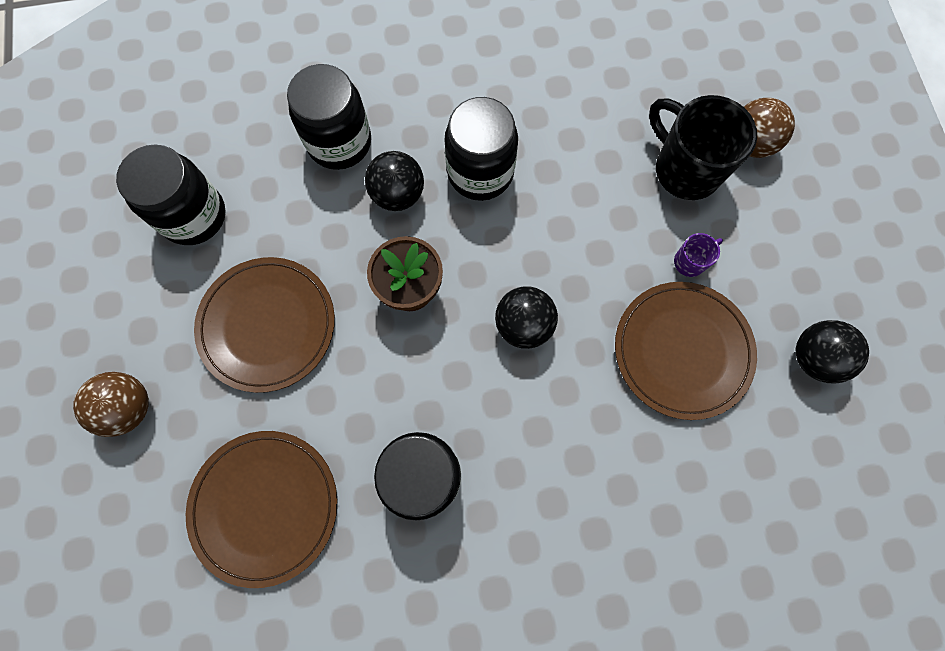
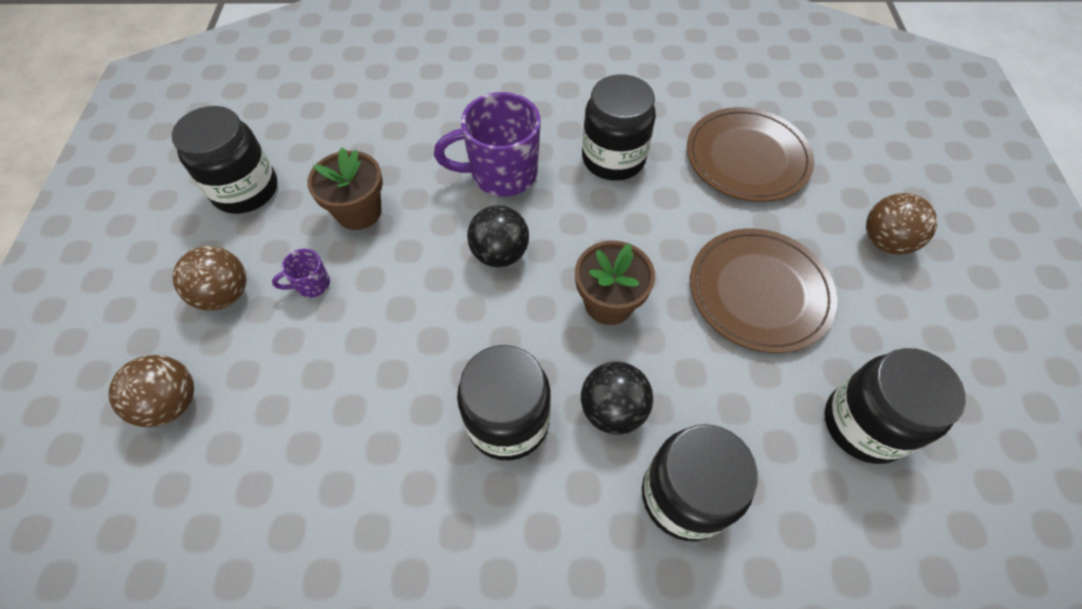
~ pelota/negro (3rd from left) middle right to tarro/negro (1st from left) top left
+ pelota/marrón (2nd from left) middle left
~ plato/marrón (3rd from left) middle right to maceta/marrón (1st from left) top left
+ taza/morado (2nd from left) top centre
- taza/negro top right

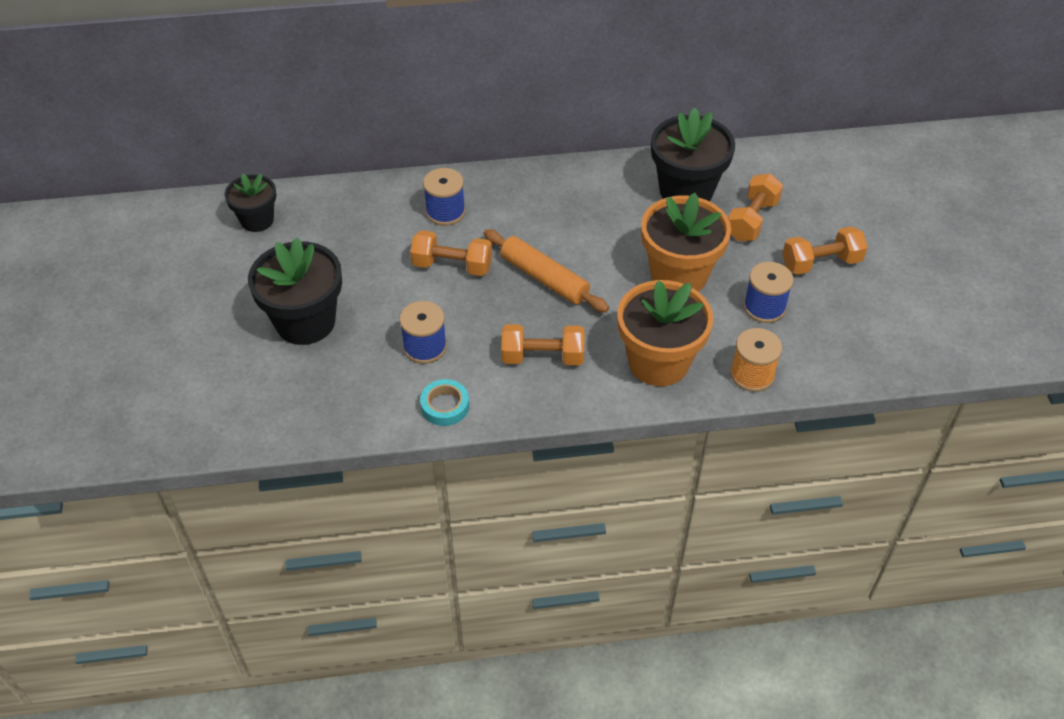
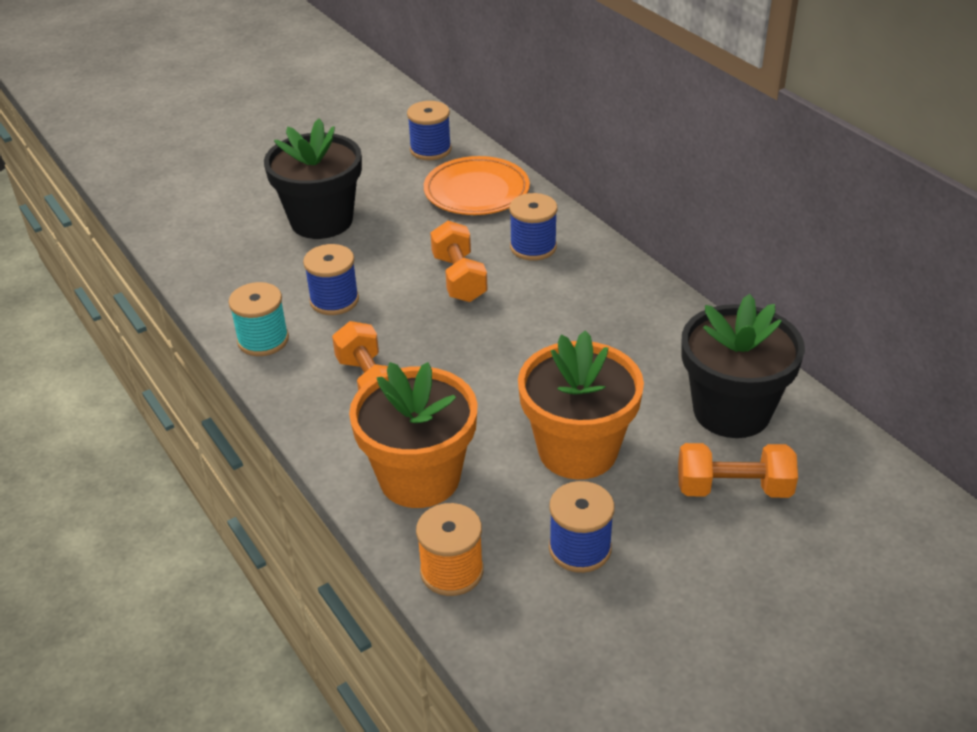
~ cinta adhesiva/turquesa centre to carrete/turquesa middle left
~ maceta/negro (1st from left) top left to carrete/azul (2nd from left) top centre
+ plato/naranja top centre
- rodillo/naranja centre
- mancuerna/naranja (4th from left) middle right

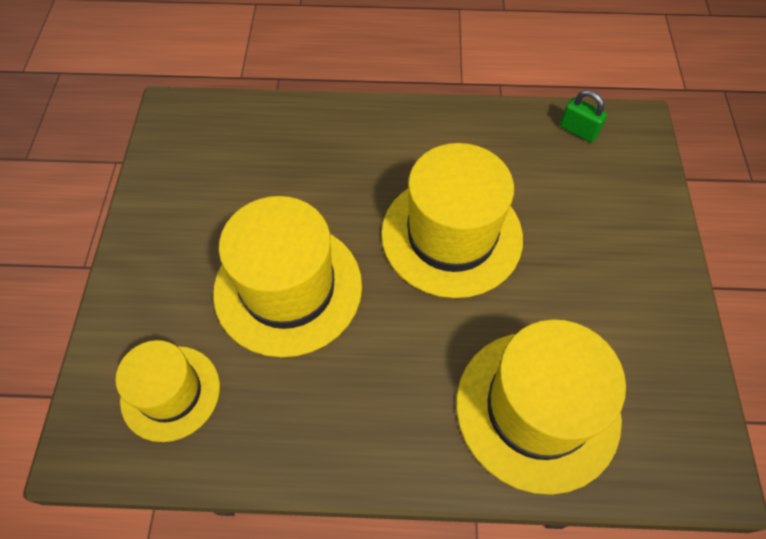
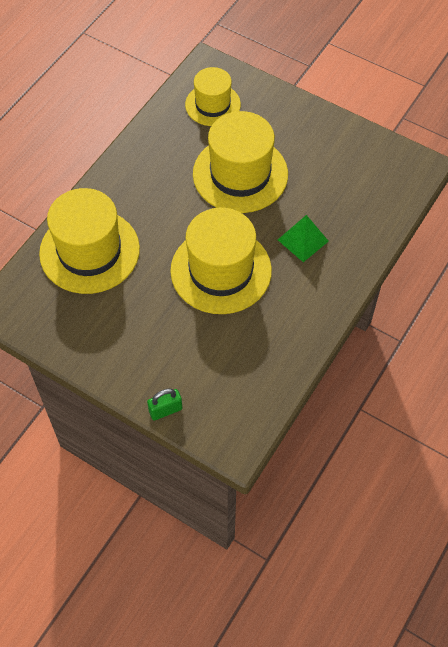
~ candado/verde top right to centre
+ pirámide/verde middle right

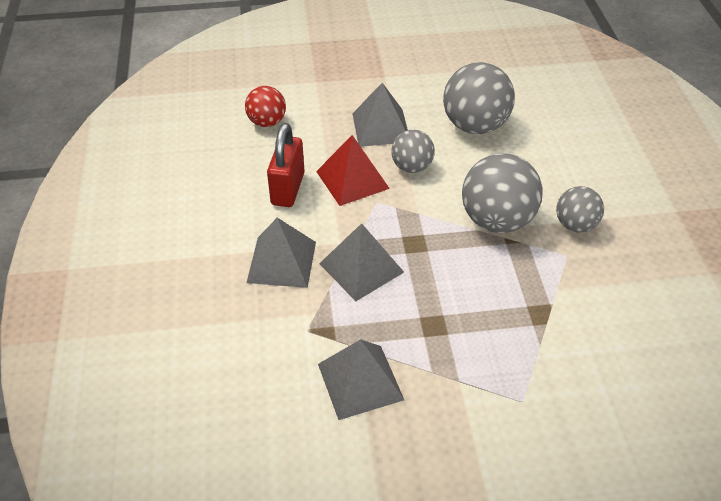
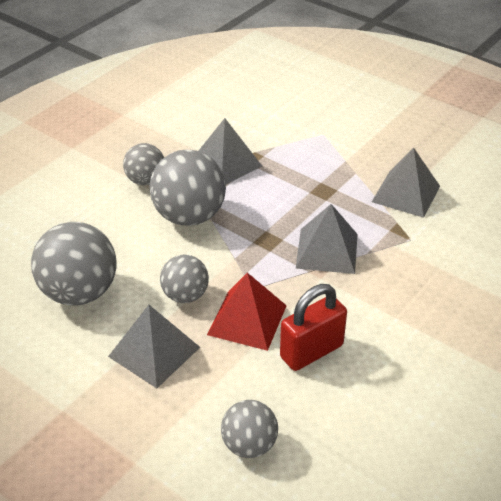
~ pirámide/gris (1st from left in the first image) centre to pirámide/gris (2nd from left) top centre
~ pelota/rojo top centre to pelota/gris (5th from left) bottom centre

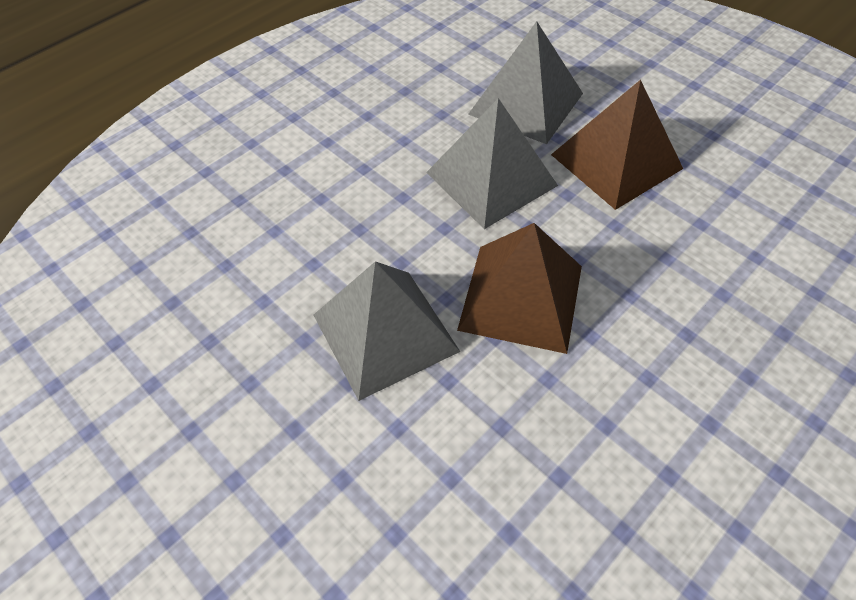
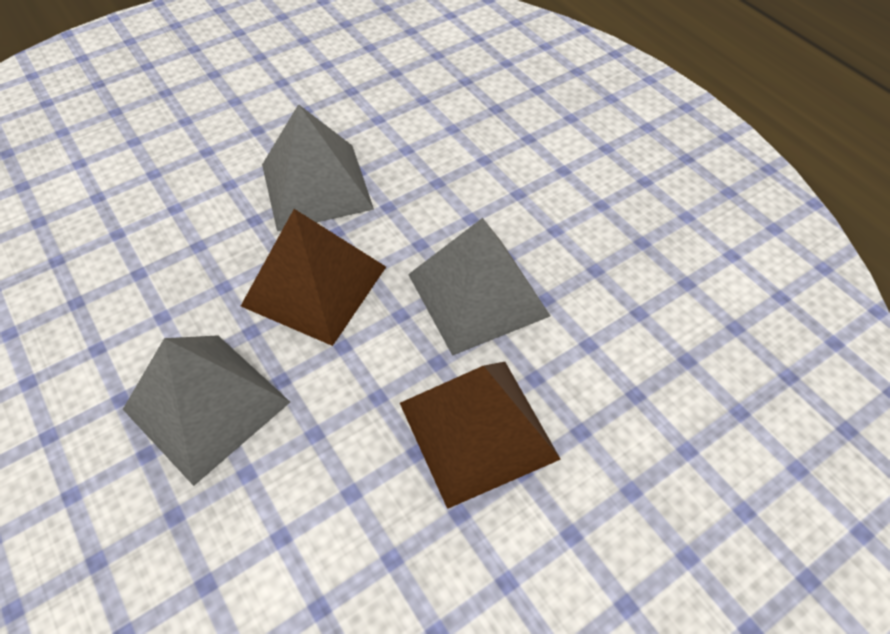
~ pirámide/gris (3rd from left in the first image) top centre to pirámide/gris (1st from left) middle left

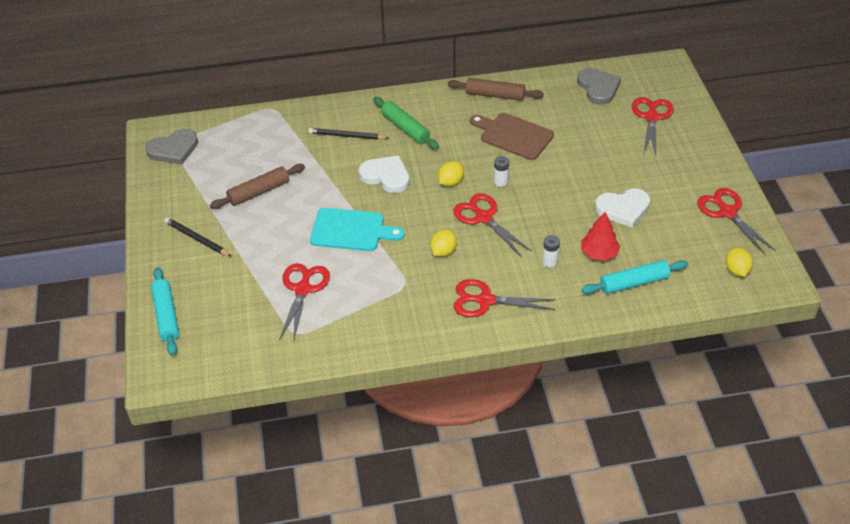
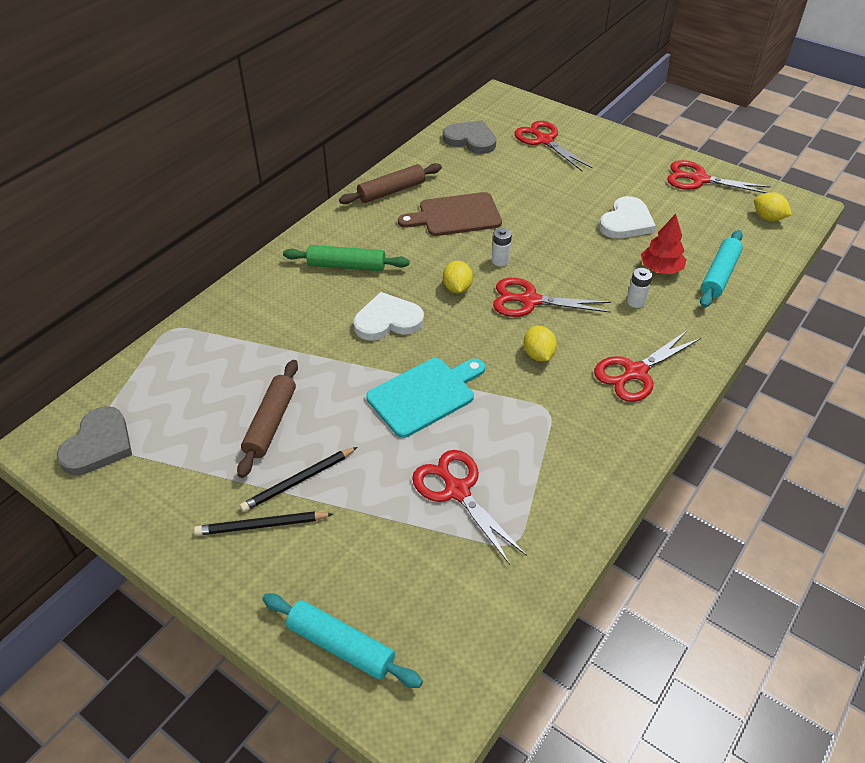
~ lápiz/negro (2nd from left) top centre to centre

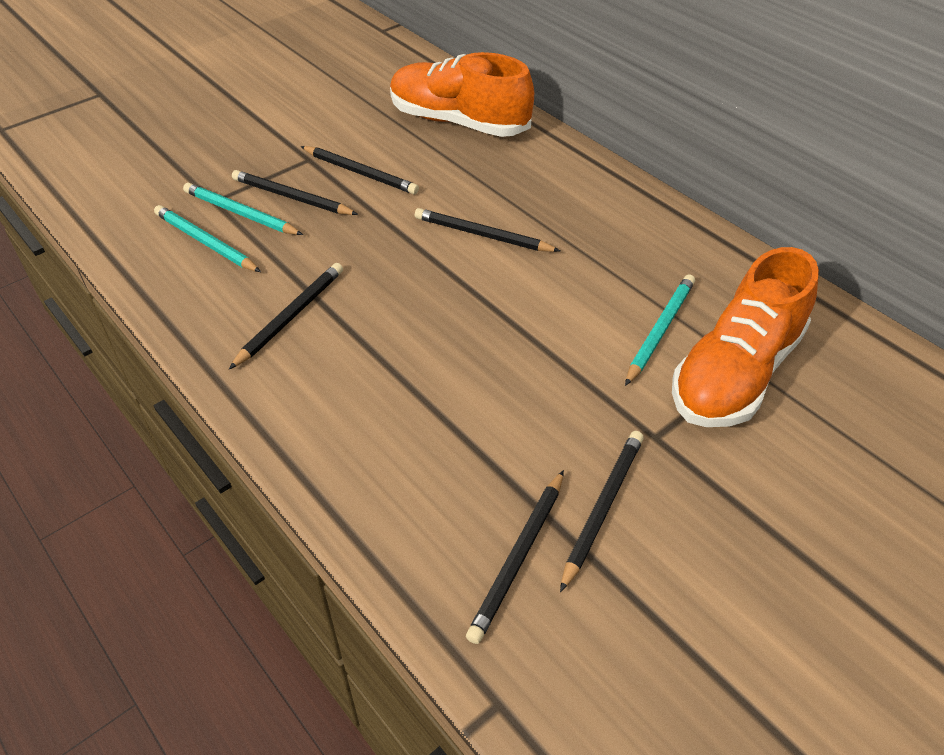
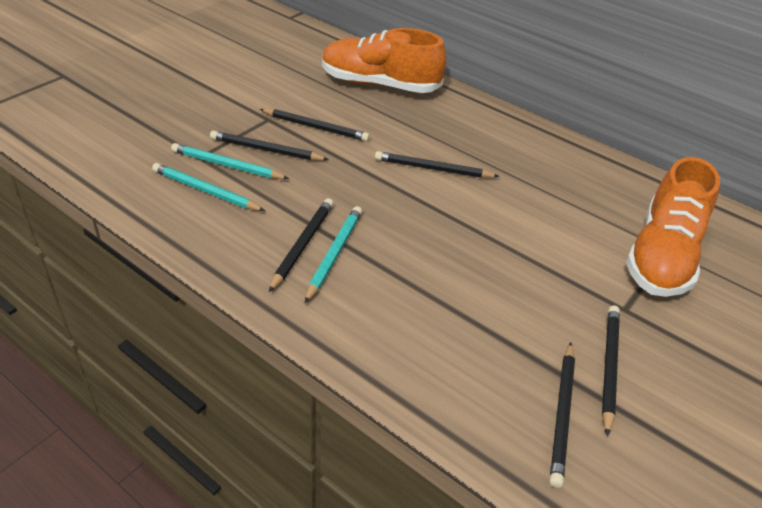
~ lápiz/turquesa (3rd from left) middle right to centre

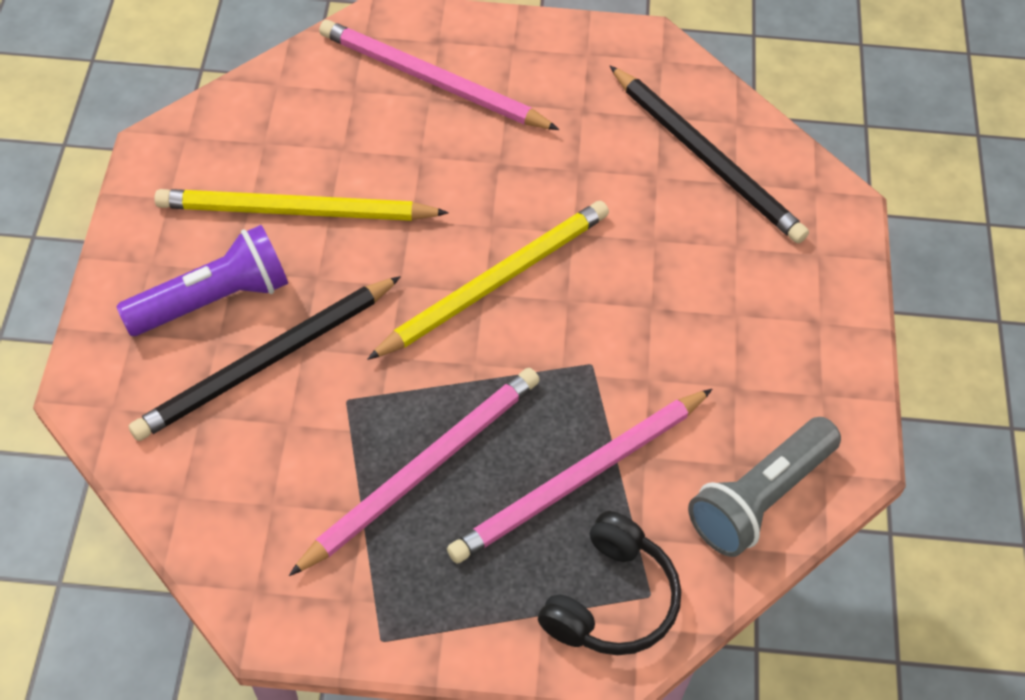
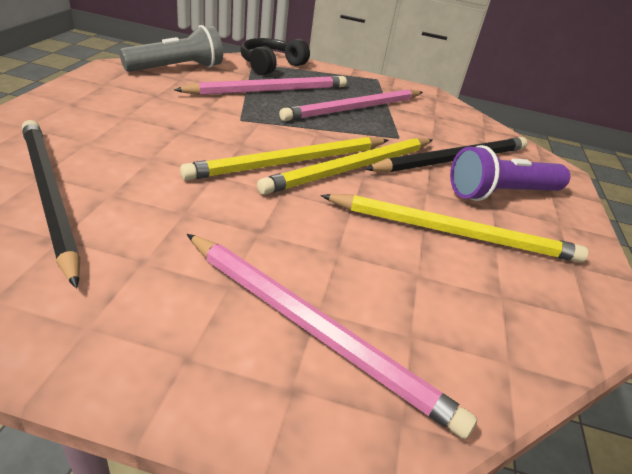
+ lápiz/amarillo (2nd from left) centre

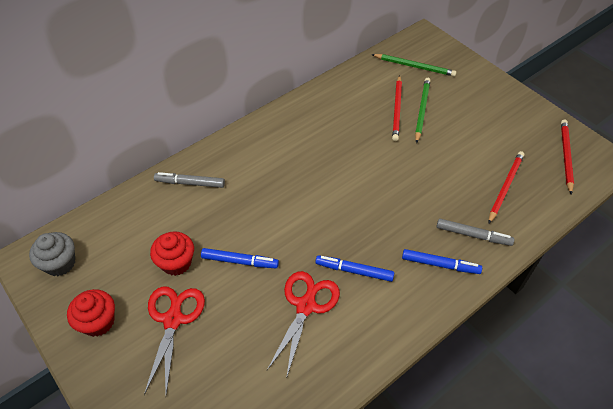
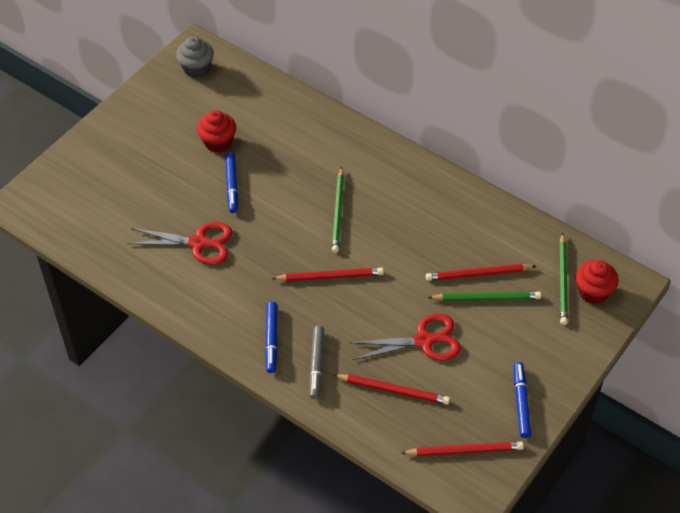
+ lápiz/rojo (1st from left) centre
+ lápiz/verde (1st from left) centre
~ tijeras/rojo (1st from left in the first image) bottom left to tijeras/rojo (2nd from left) centre
~ rotulador/azul (2nd from left in the first image) centre to rotulador/azul (3rd from left) bottom right
~ magdalena/rojo (1st from left in the first image) bottom left to magdalena/rojo (2nd from left) middle right
- rotulador/gris (1st from left) middle left

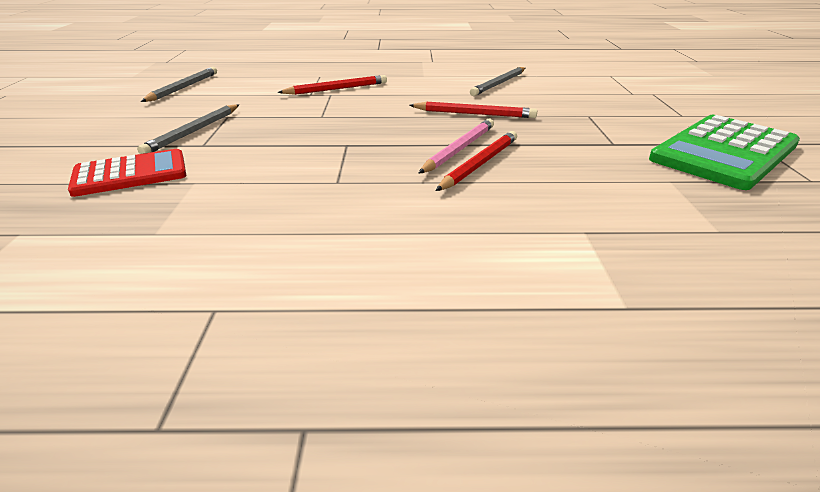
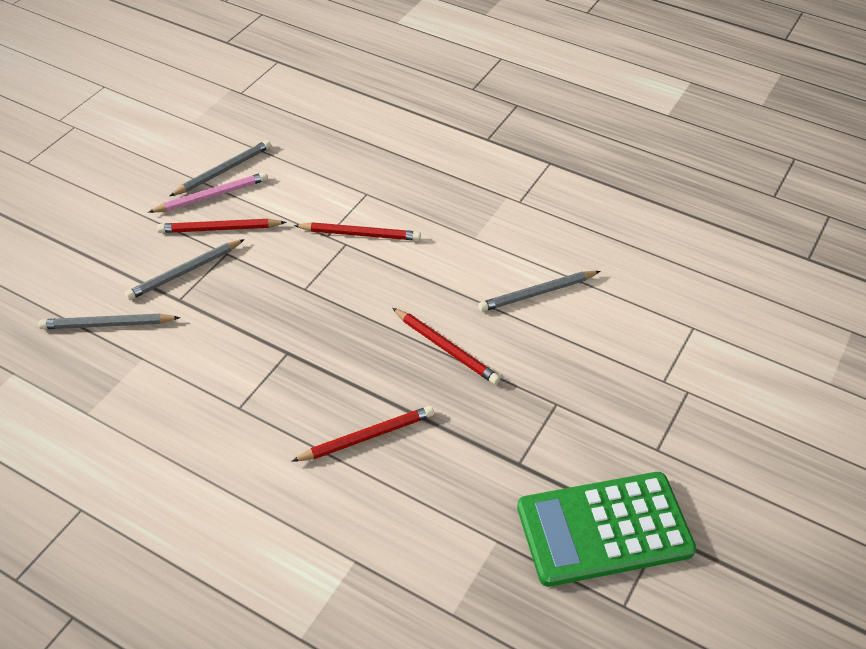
~ calculadora/rojo middle left to lápiz/gris (1st from left) middle left
~ lápiz/rosa top centre to top left
+ lápiz/rojo (1st from left) middle left

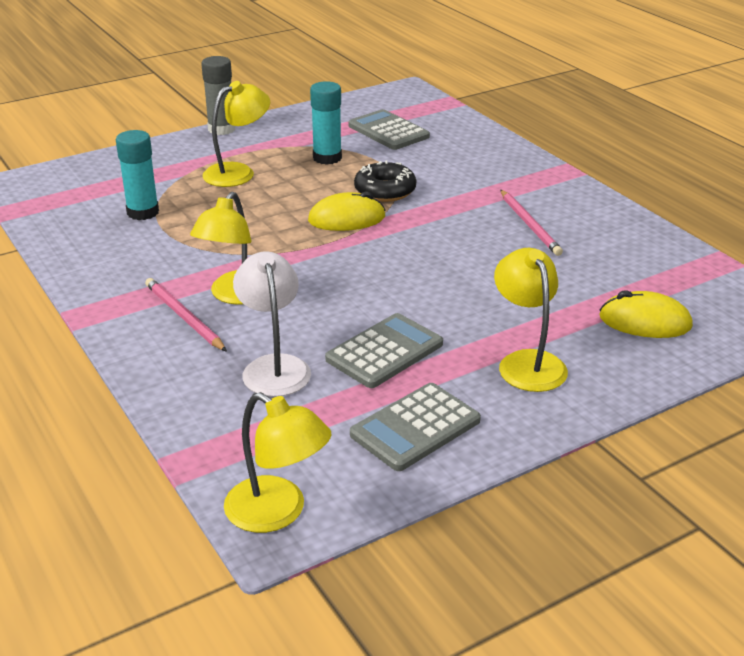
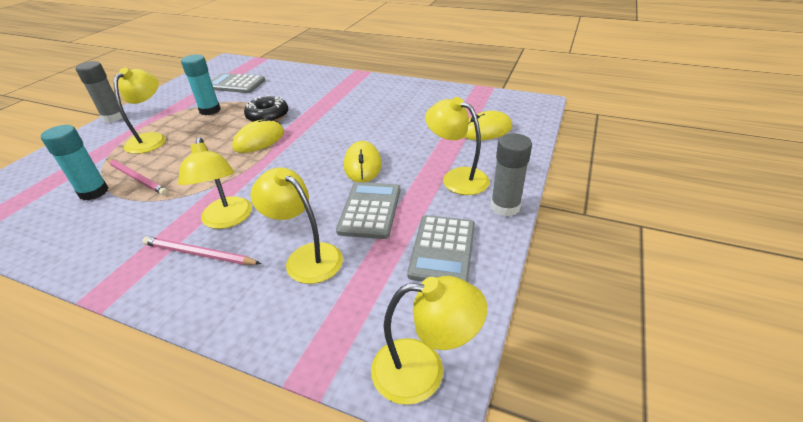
~ lápiz/rosa (2nd from left in the first image) middle right to lápiz/rosa (1st from left) middle left
~ lámpara/blanco centre to lámpara/amarillo (3rd from left) centre
+ ratón/amarillo (2nd from left) centre
+ barra de pegamento/gris (2nd from left) centre

